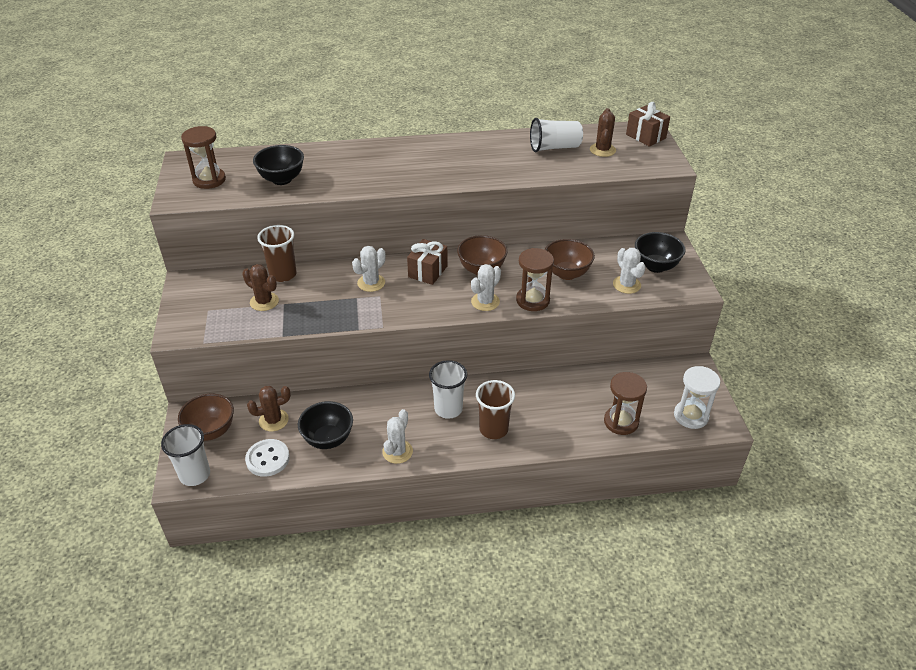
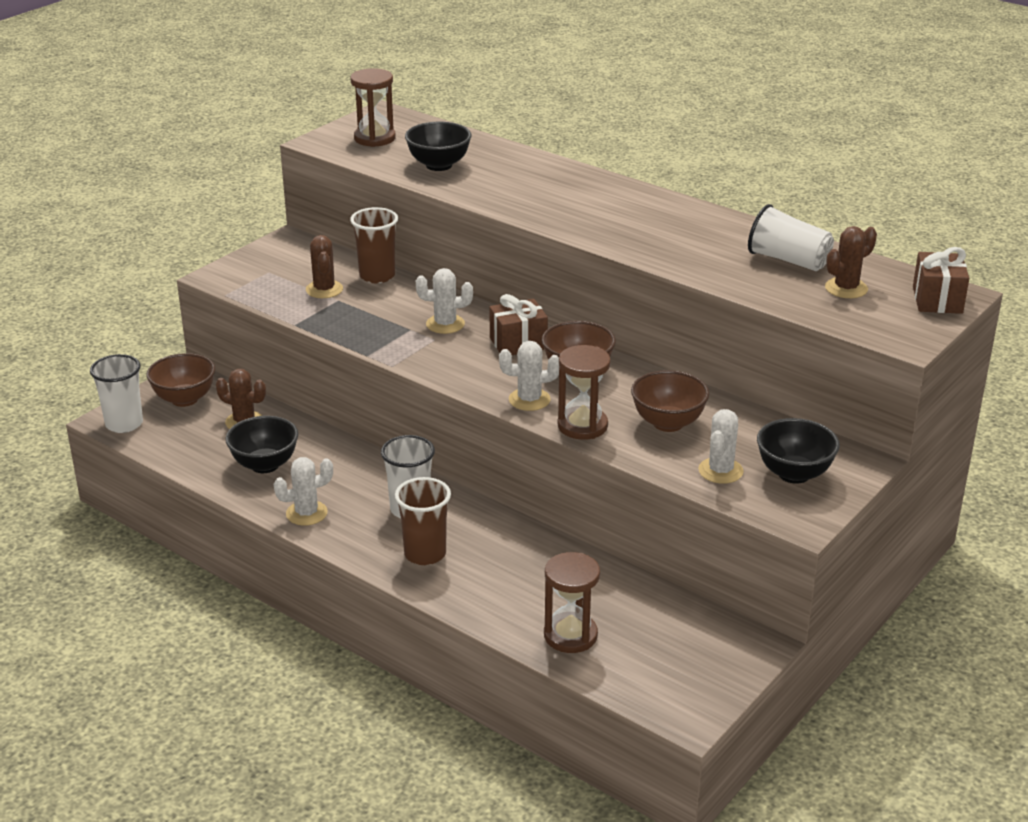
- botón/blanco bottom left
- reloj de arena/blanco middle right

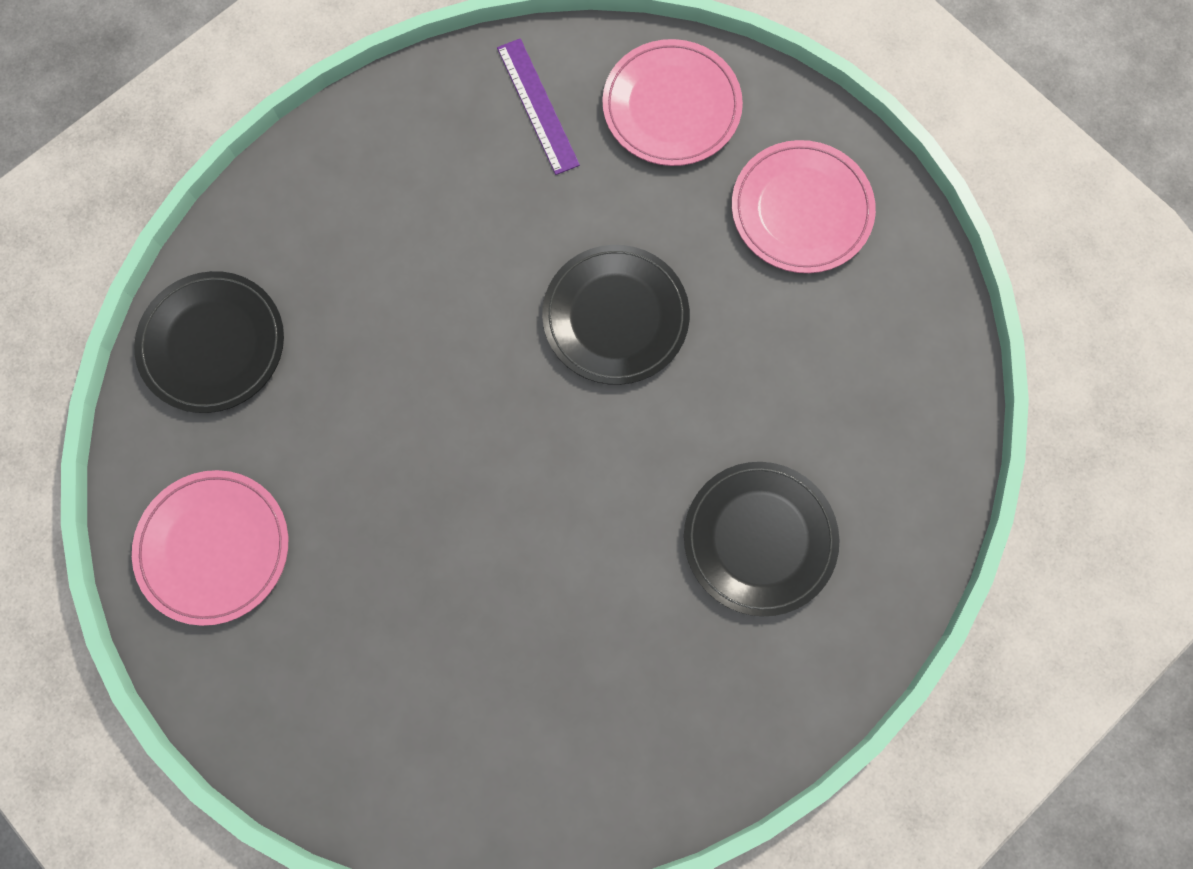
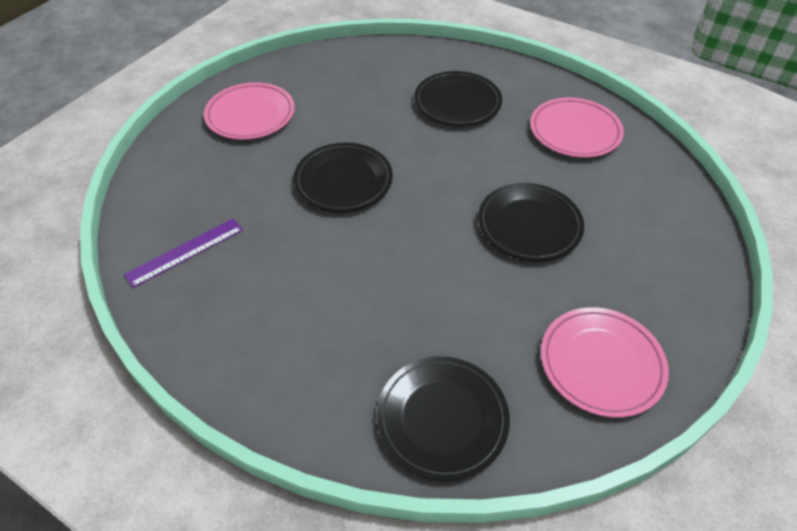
+ plato/negro (4th from left) centre
~ plato/rosa (2nd from left) top centre to top right

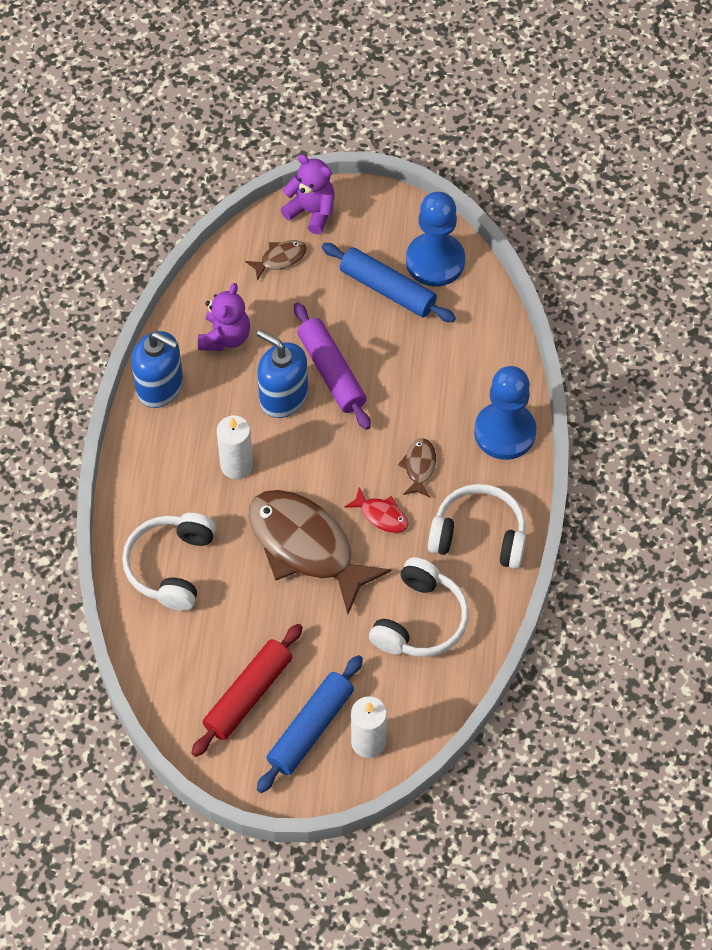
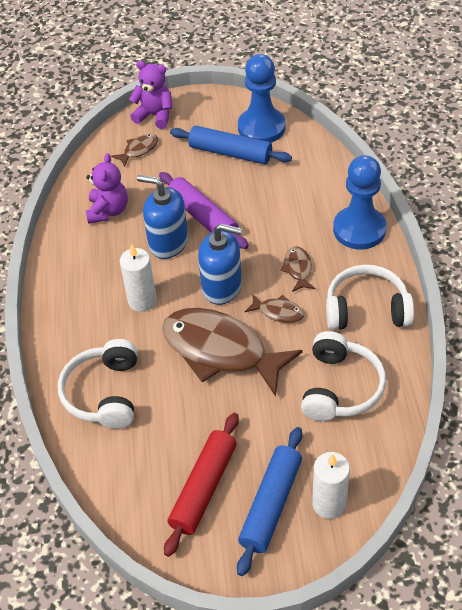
~ dispensador de jabón/azul (1st from left in the first image) middle left to dispensador de jabón/azul (2nd from left) centre
~ pez/rojo centre to pez/marrón (3rd from left) centre

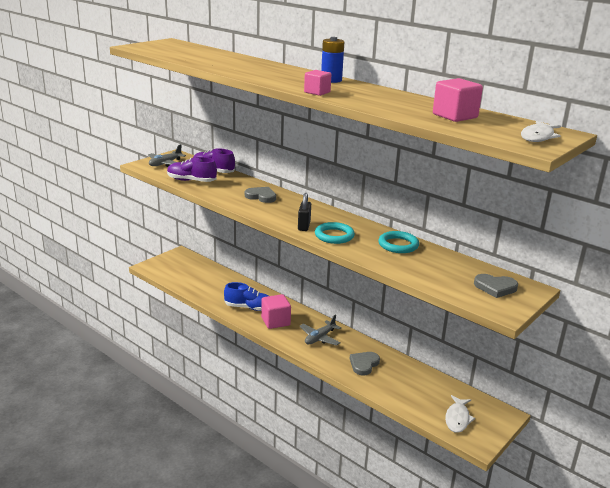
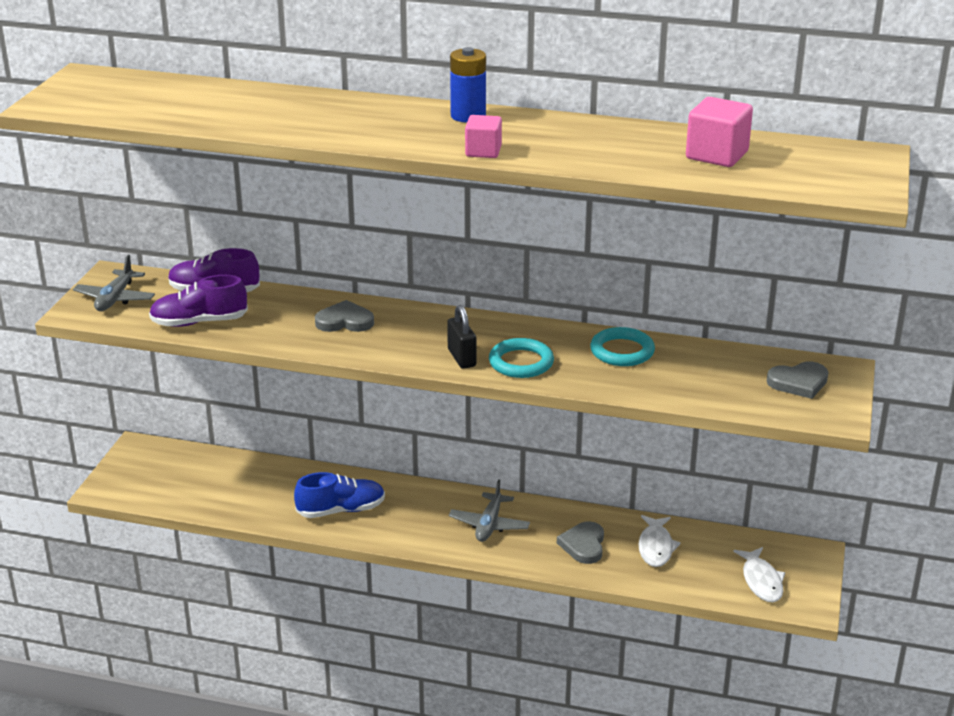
~ pez/blanco (2nd from left in the first image) top right to pez/blanco (1st from left) bottom right
- cubo/rosa (1st from left) centre

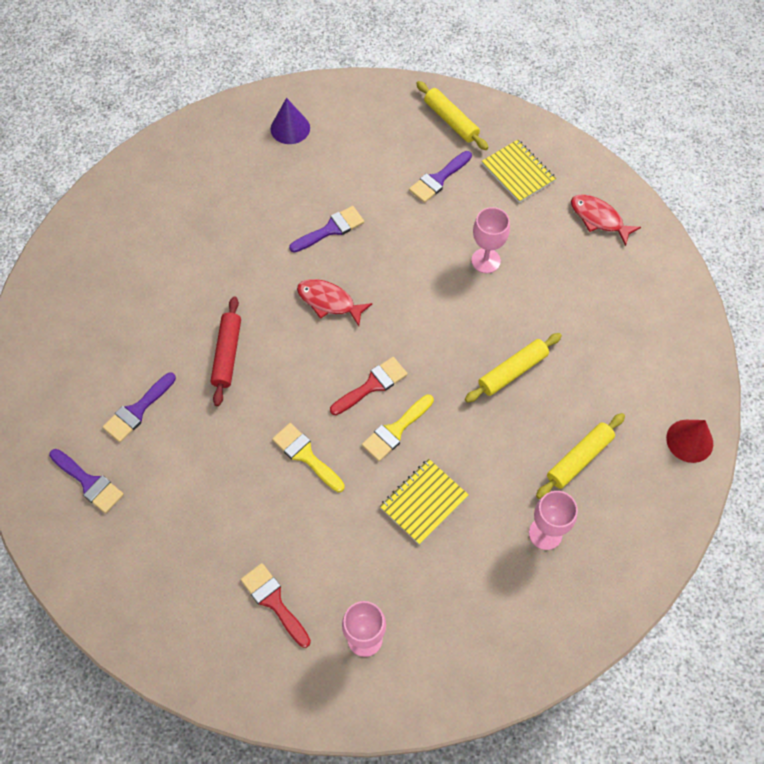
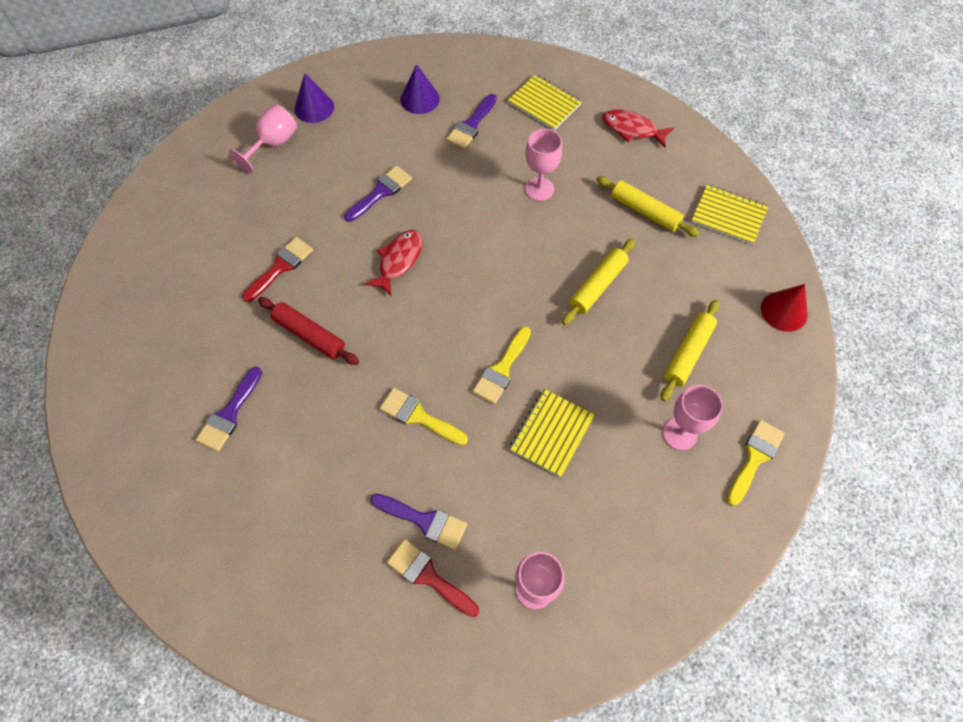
+ copa/rosa (1st from left) top left
~ pincel/rojo (2nd from left in the first image) centre to pincel/rojo (1st from left) middle left
~ rodillo/rojo middle left = middle left 45 degrees counterclockwise
~ pez/rojo (1st from left) centre = centre 105 degrees clockwise
~ pincel/morado (1st from left in the first image) middle left to pincel/morado (3rd from left) bottom centre
+ cono/morado (2nd from left) top centre
~ rodillo/amarillo (1st from left in the first image) top centre to rodillo/amarillo (2nd from left) top right
+ cuaderno/amarillo (3rd from left) top right
+ pincel/amarillo (3rd from left) middle right

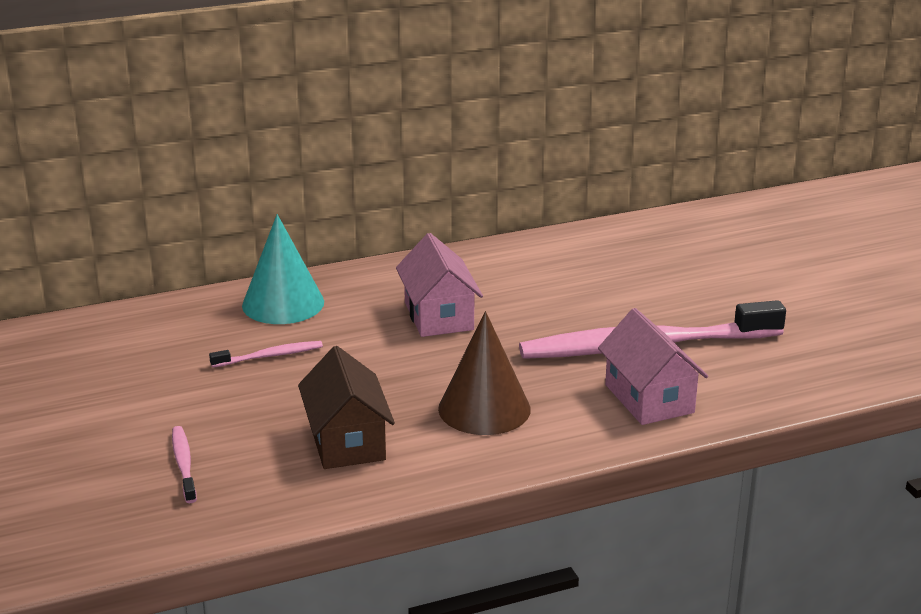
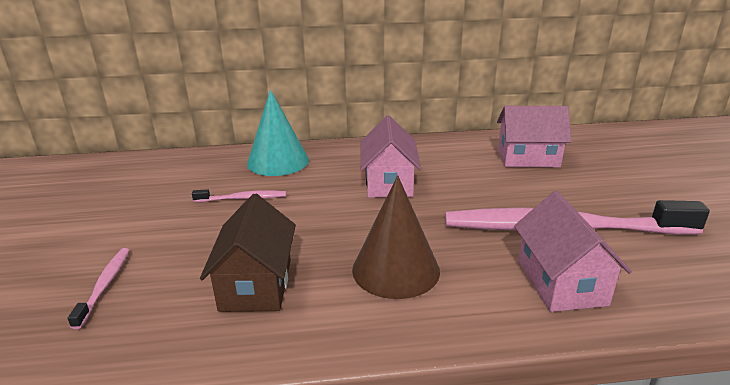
+ casa/rosa (2nd from left) middle right

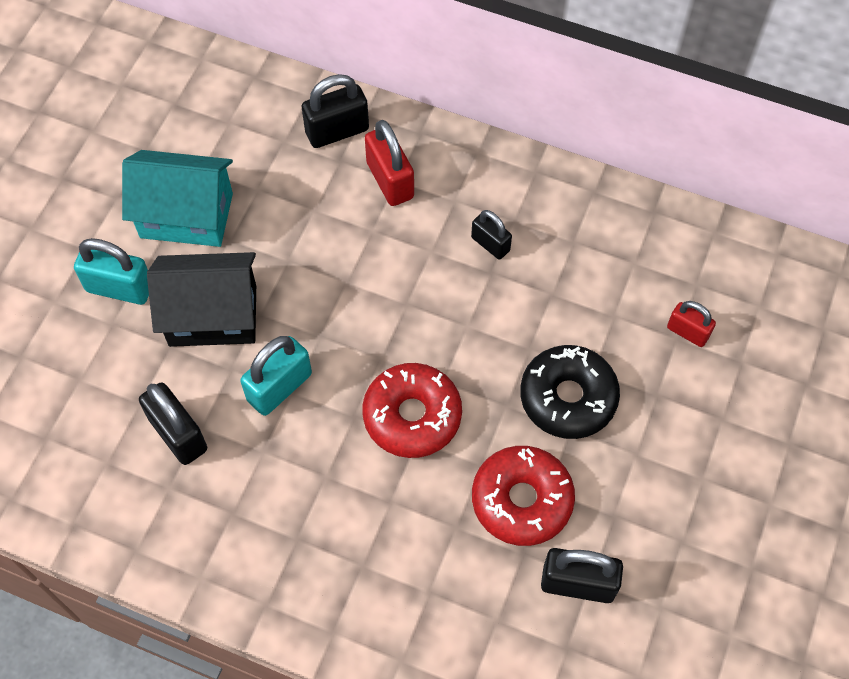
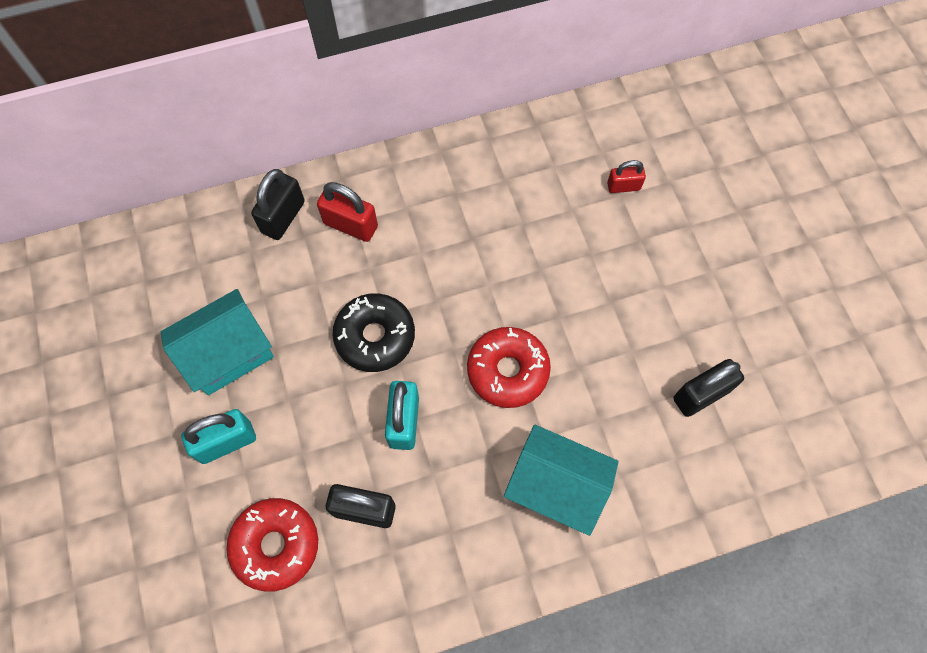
~ rosquilla/rojo (2nd from left in the first image) bottom centre to rosquilla/rojo (1st from left) bottom left
~ rosquilla/negro middle right to centre
+ casa/turquesa (2nd from left) bottom centre
- casa/negro middle left
- candado/negro (3rd from left) centre

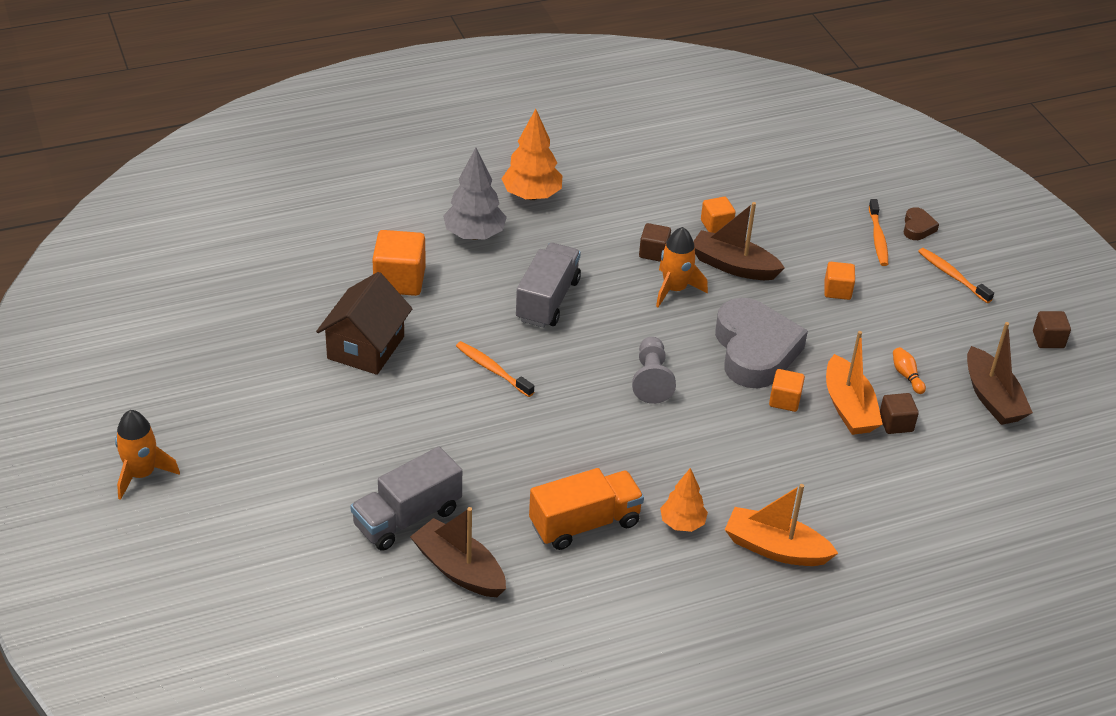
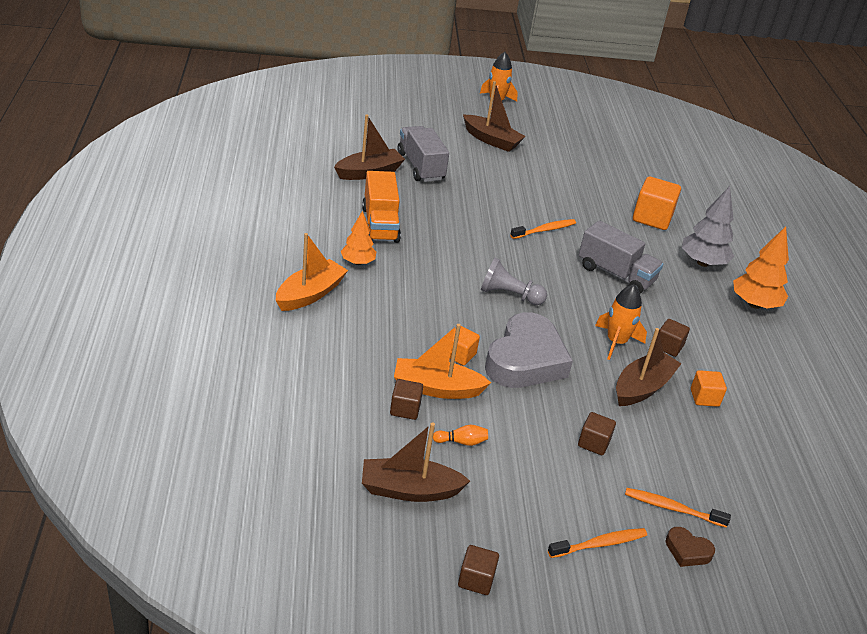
+ barco/marrón (3rd from left) top centre
~ corazón/gris middle right = centre 75 degrees counterclockwise
~ cubo/naranja (4th from left) middle right to cubo/marrón (3rd from left) bottom right
- casa/marrón middle left

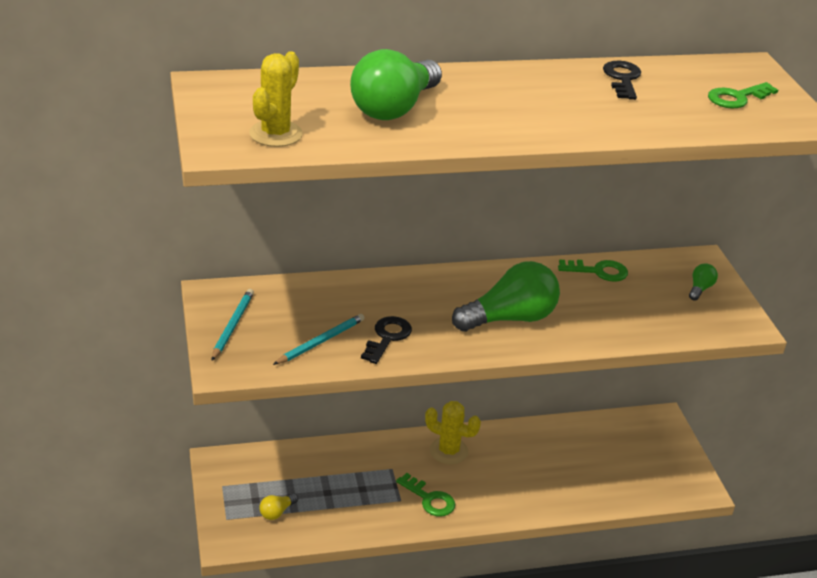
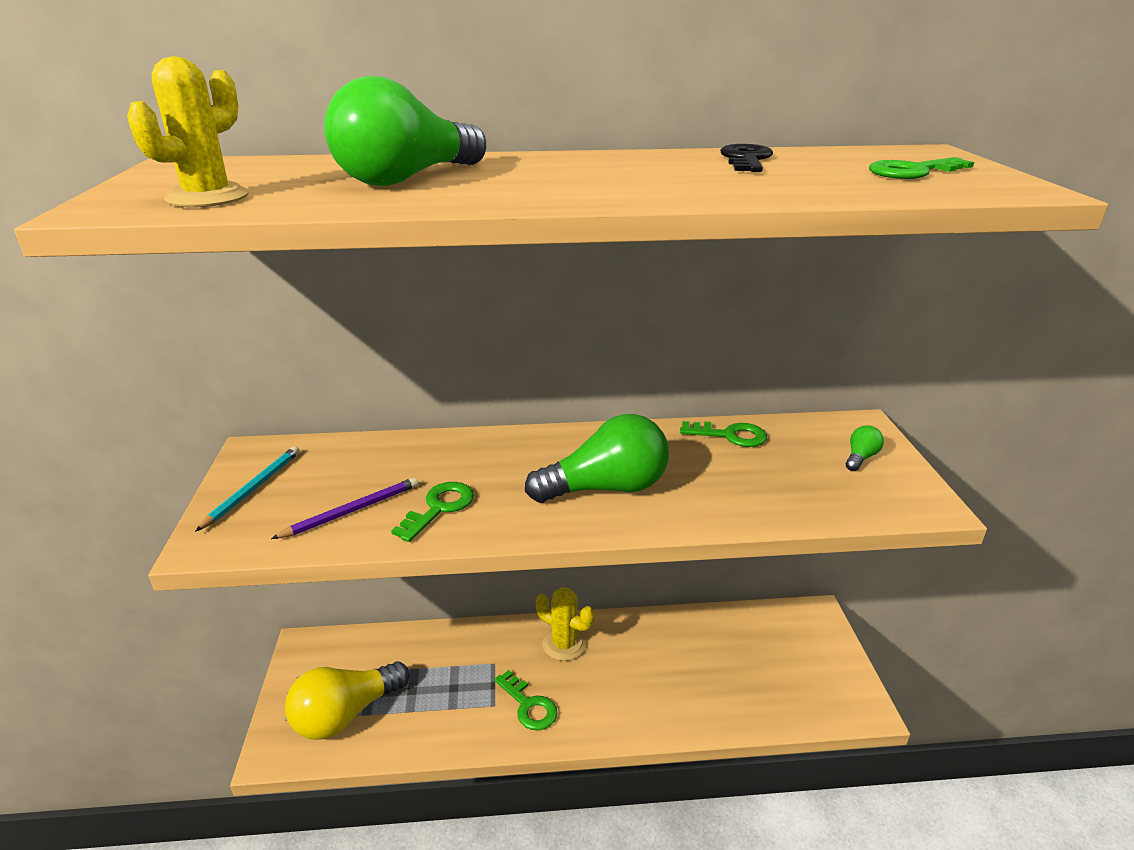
~ lápiz/turquesa (2nd from left) centre to lápiz/morado middle left
~ bombilla/amarillo bottom centre = bottom left x2.32
~ llave/negro (1st from left) centre to llave/verde (1st from left) centre

